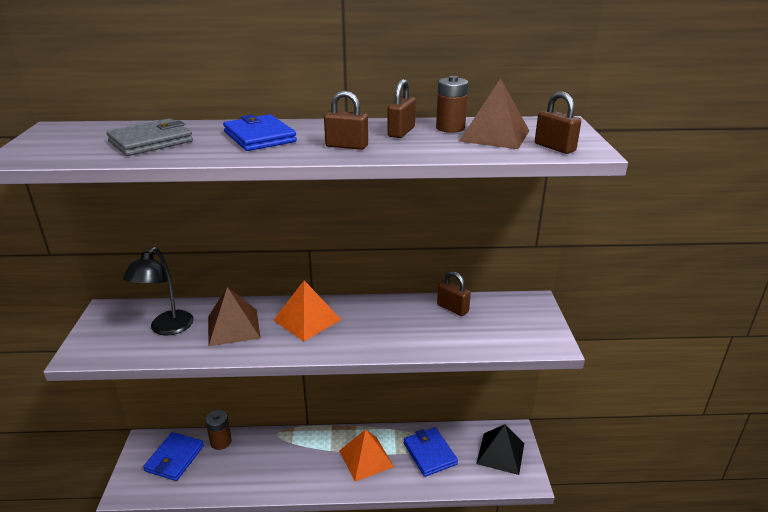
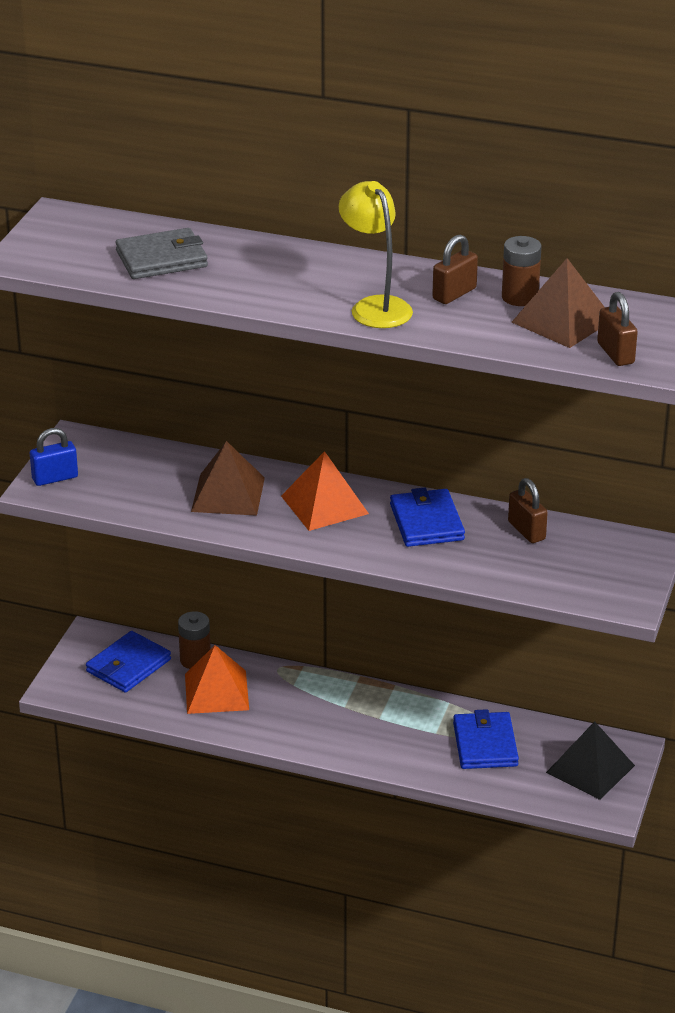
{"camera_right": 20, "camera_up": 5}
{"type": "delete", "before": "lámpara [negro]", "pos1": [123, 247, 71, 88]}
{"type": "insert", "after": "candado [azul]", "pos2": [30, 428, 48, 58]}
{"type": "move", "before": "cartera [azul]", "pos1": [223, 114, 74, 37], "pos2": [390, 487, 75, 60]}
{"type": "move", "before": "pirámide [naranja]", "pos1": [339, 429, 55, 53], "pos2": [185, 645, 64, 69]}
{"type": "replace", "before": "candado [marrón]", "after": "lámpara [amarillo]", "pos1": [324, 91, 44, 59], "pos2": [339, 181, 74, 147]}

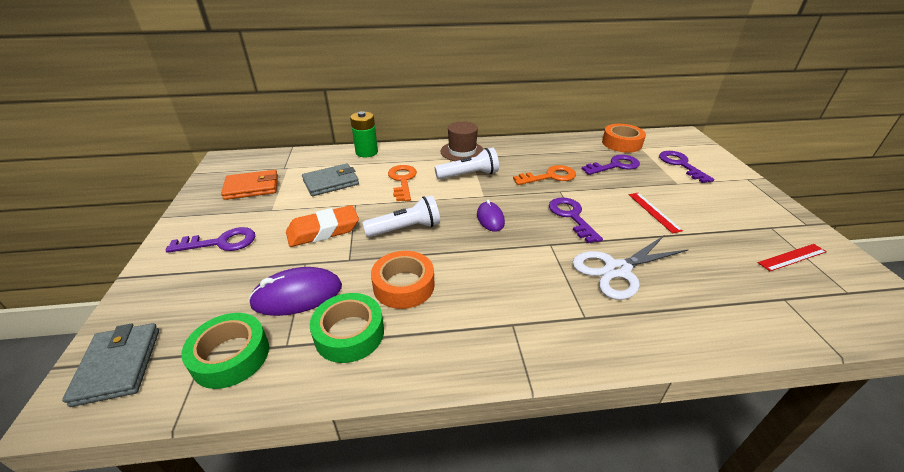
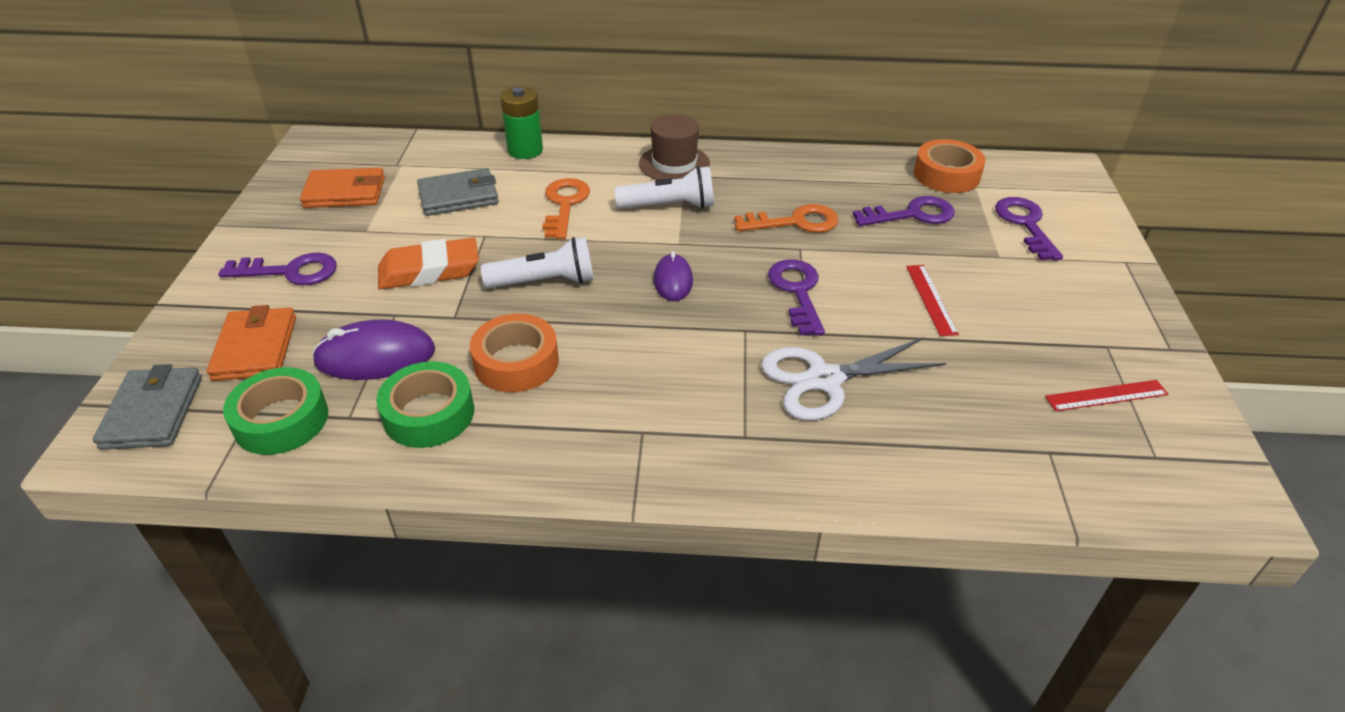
{"camera_right": 10, "camera_up": 5}
{"type": "insert", "after": "cartera [naranja]", "pos2": [206, 305, 90, 76]}

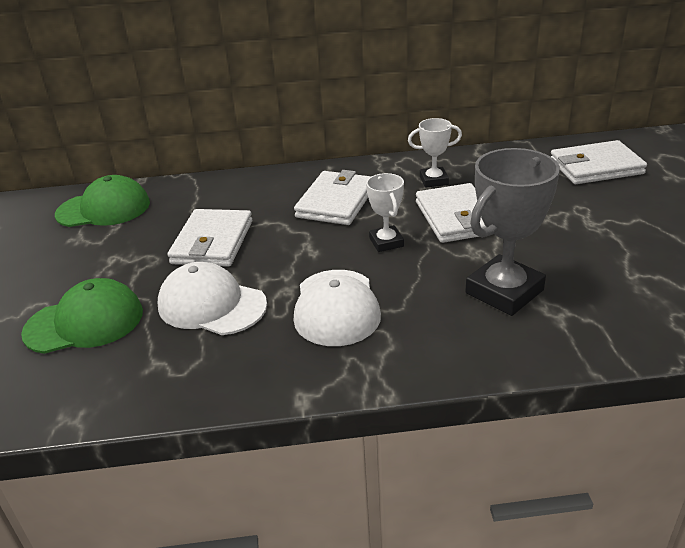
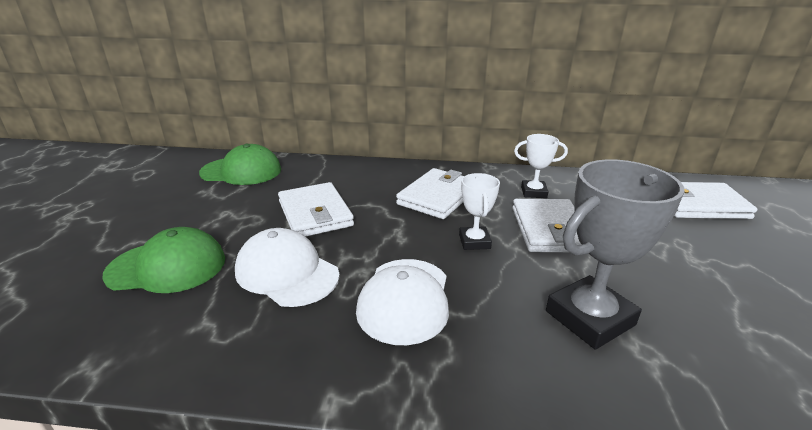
{"camera_right": 10, "camera_up": -5}
{"type": "rotate", "before": "cartera [blanco]", "pos1": [168, 209, 84, 58], "pos2": [278, 182, 76, 55], "turn": -45}

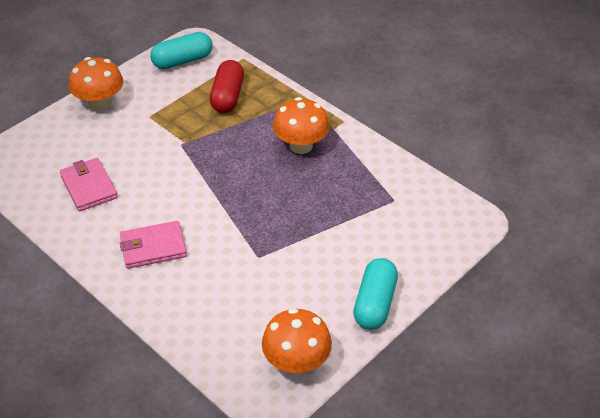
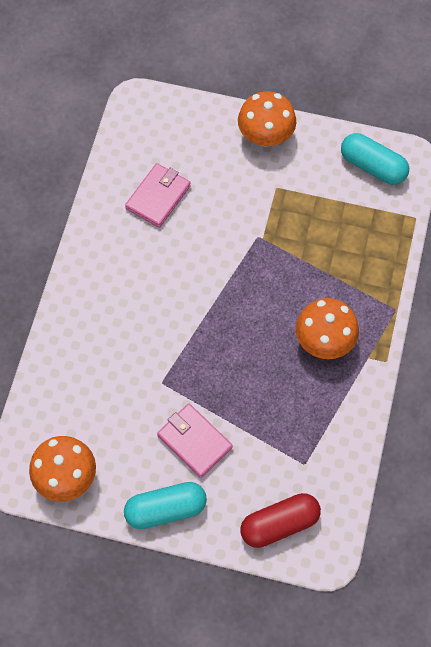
{"camera_right": 60, "camera_up": 20}
{"type": "move", "before": "cartera [rosa]", "pos1": [120, 221, 67, 48], "pos2": [157, 404, 76, 74]}
{"type": "move", "before": "cápsula [rojo]", "pos1": [210, 60, 34, 53], "pos2": [240, 493, 81, 55]}

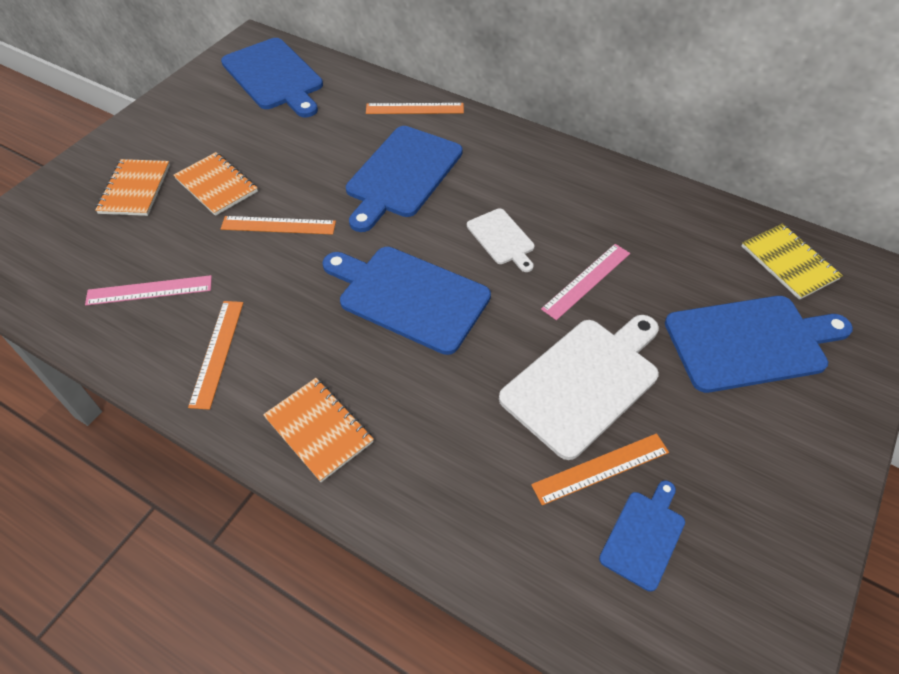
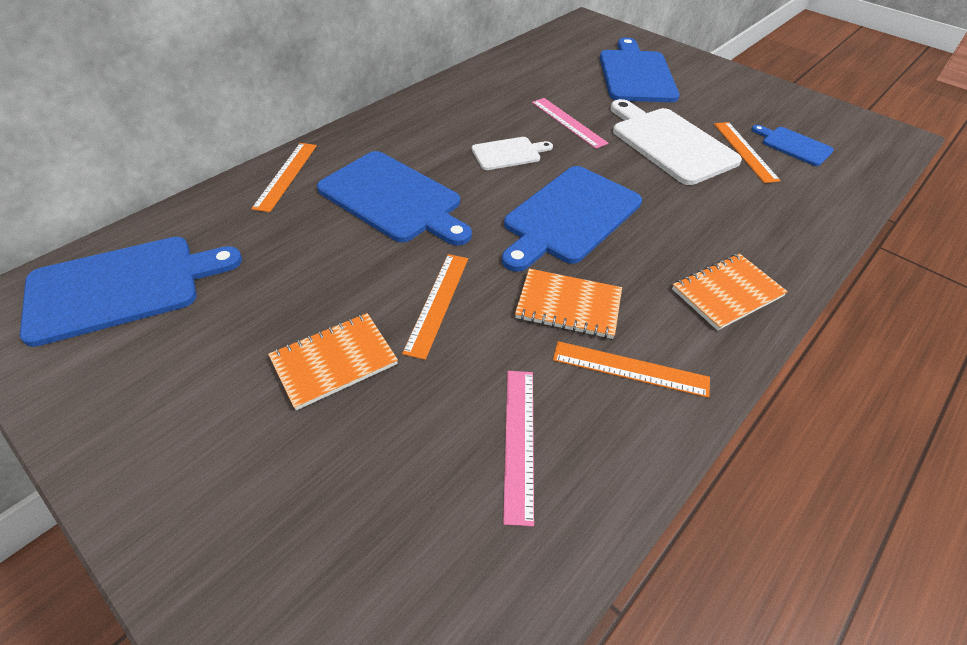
{"camera_right": -80, "camera_up": -5}
{"type": "delete", "before": "cuaderno [amarillo]", "pos1": [742, 224, 101, 76]}
{"type": "move", "before": "cuaderno [naranja]", "pos1": [95, 159, 75, 57], "pos2": [515, 268, 107, 71]}

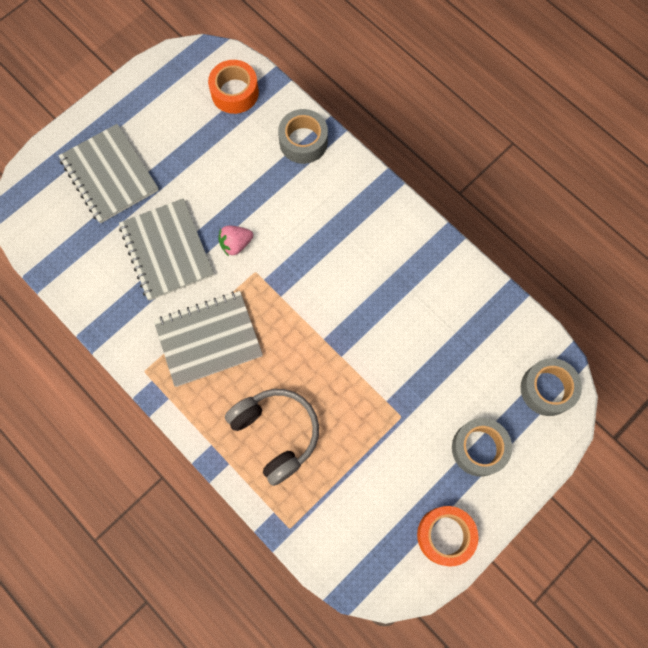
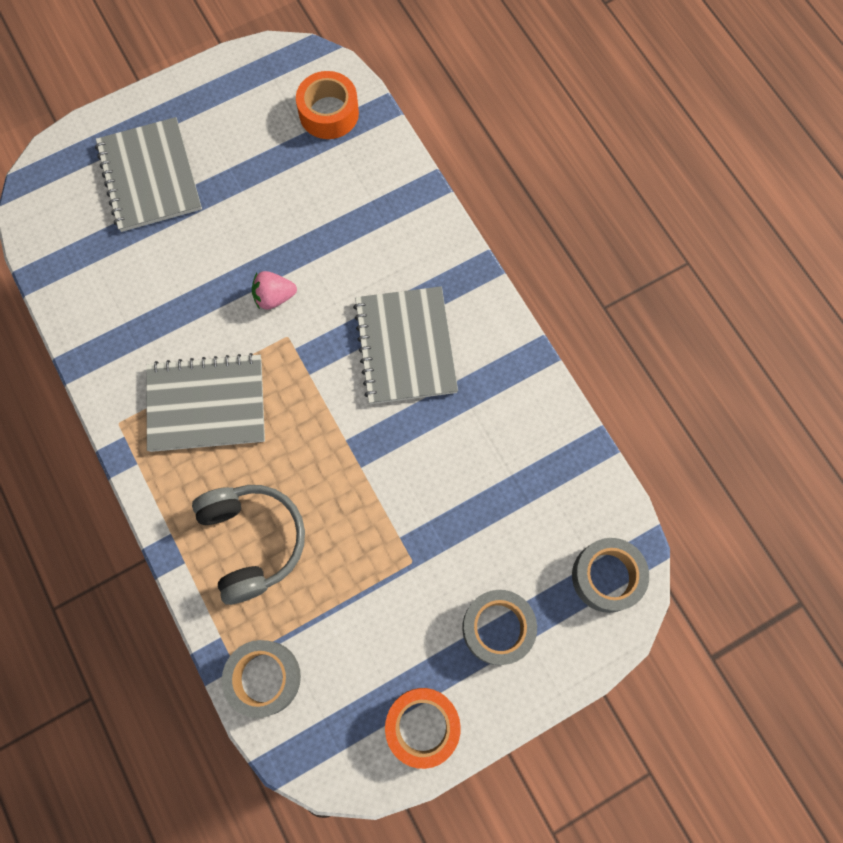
{"camera_right": 15, "camera_up": 0}
{"type": "move", "before": "cuaderno [gris]", "pos1": [119, 199, 95, 102], "pos2": [353, 286, 105, 118]}
{"type": "move", "before": "cinta adhesiva [gris]", "pos1": [278, 109, 50, 55], "pos2": [222, 640, 79, 78]}

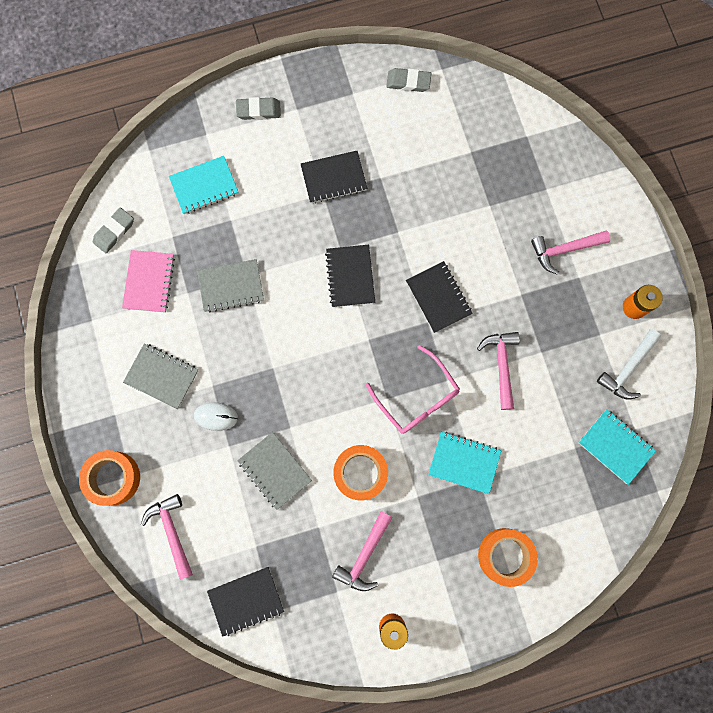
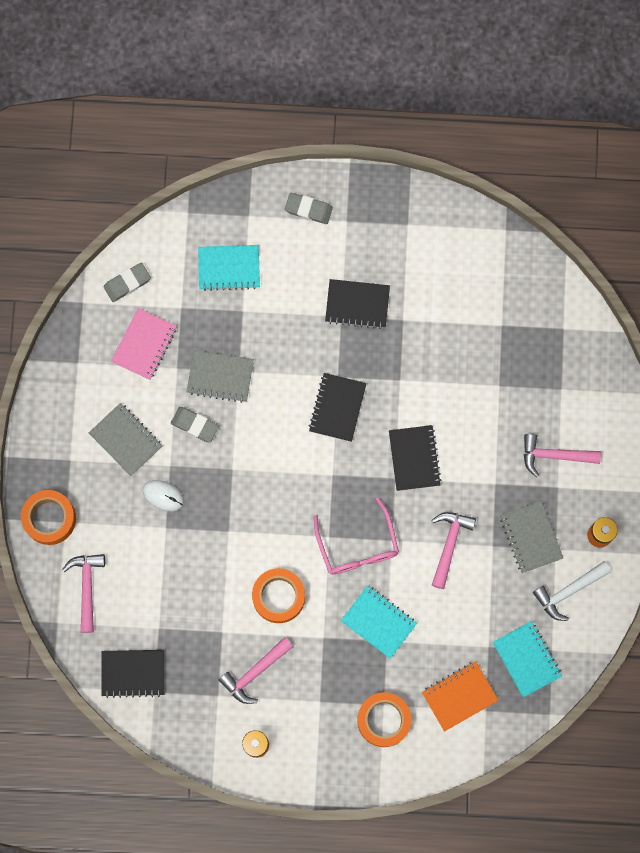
{"camera_right": 20, "camera_up": 0}
{"type": "insert", "after": "cuaderno [naranja]", "pos2": [422, 661, 76, 71]}
{"type": "move", "before": "cuaderno [gris]", "pos1": [237, 432, 75, 78], "pos2": [500, 501, 63, 72]}
{"type": "move", "before": "goma de borrar [gris]", "pos1": [386, 68, 45, 24], "pos2": [171, 407, 48, 36]}

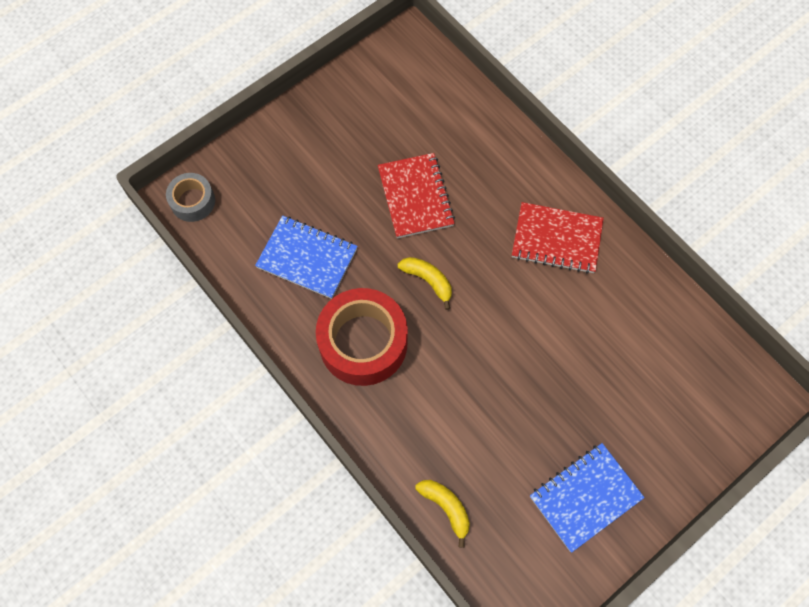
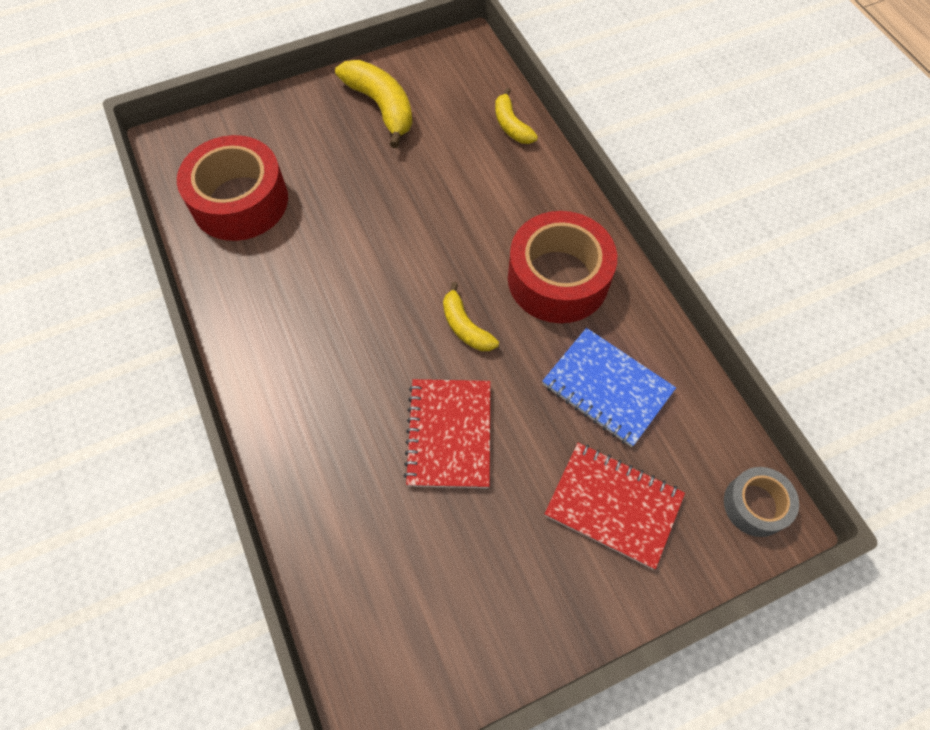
{"camera_right": -165, "camera_up": -5}
{"type": "insert", "after": "cinta adhesiva [rojo]", "pos2": [177, 135, 111, 106]}
{"type": "move", "before": "cuaderno [rojo]", "pos1": [512, 202, 92, 72], "pos2": [545, 443, 140, 126]}
{"type": "replace", "before": "cuaderno [azul]", "after": "plátano [amarillo]", "pos1": [530, 443, 115, 110], "pos2": [335, 60, 78, 88]}

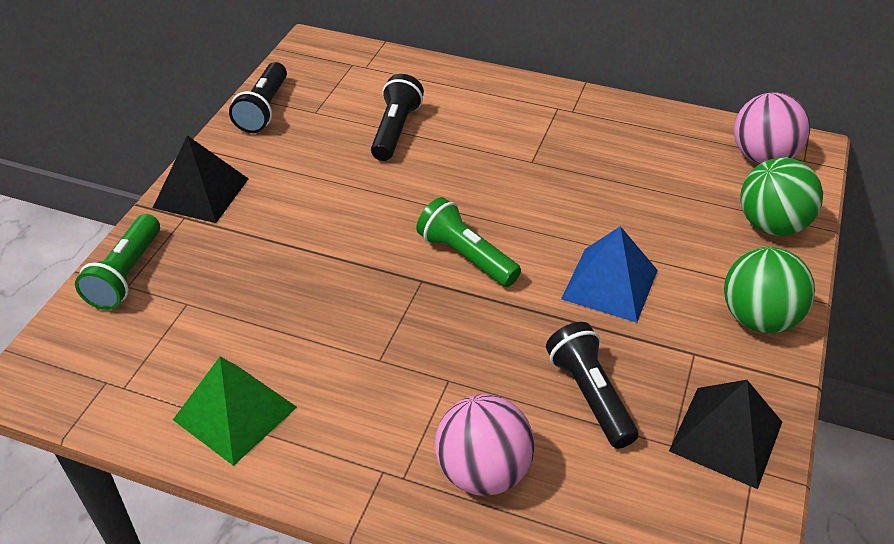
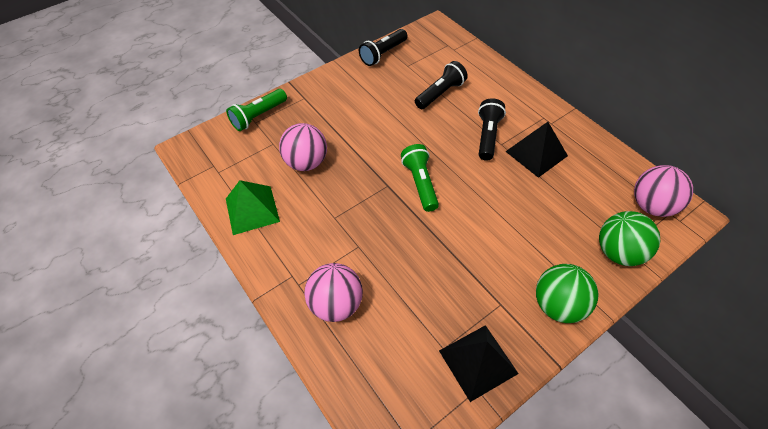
{"camera_right": 35, "camera_up": 10}
{"type": "delete", "before": "pirámide [azul]", "pos1": [561, 226, 97, 97]}
{"type": "insert", "after": "pelota [rosa]", "pos2": [279, 123, 48, 48]}
{"type": "move", "before": "pirámide [negro]", "pos1": [153, 135, 96, 88], "pos2": [505, 122, 63, 56]}
{"type": "move", "before": "lámpara de mano [negro]", "pos1": [546, 322, 92, 127], "pos2": [478, 98, 28, 63]}

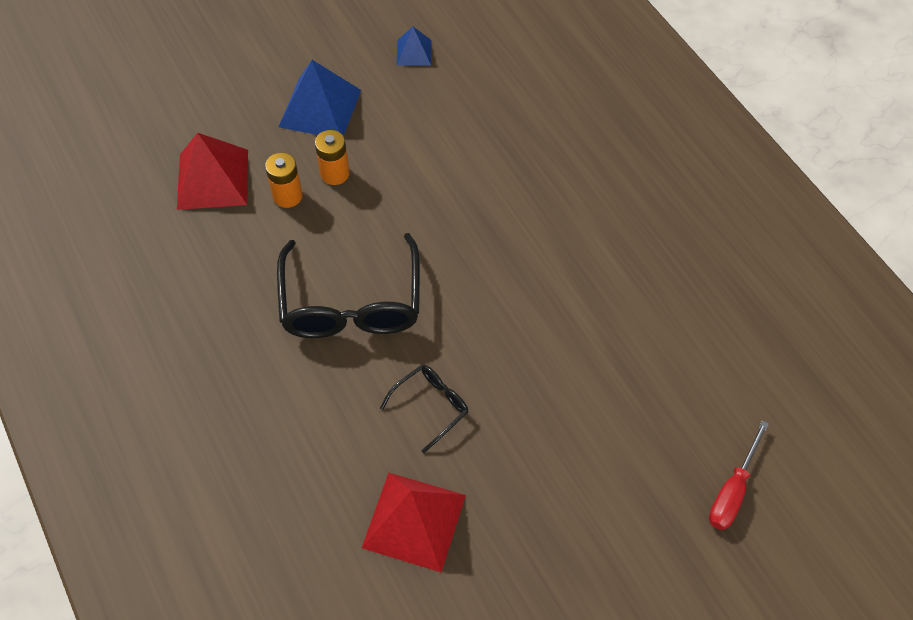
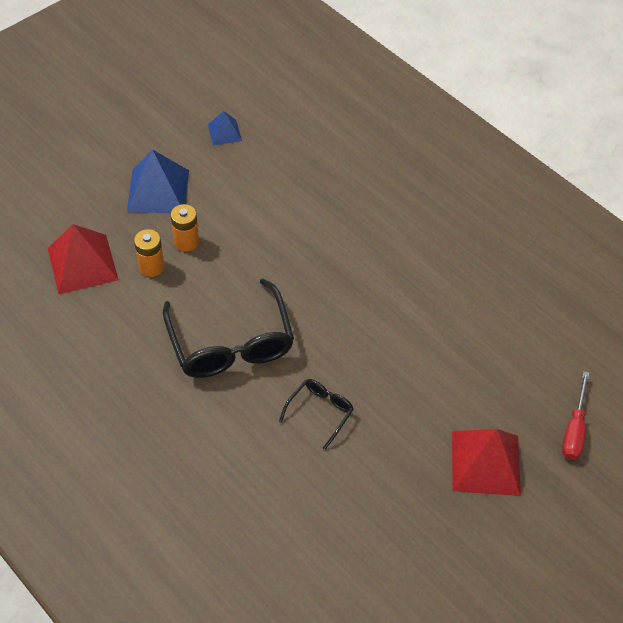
{"camera_right": -15, "camera_up": -5}
{"type": "move", "before": "pirámide [rojo]", "pos1": [362, 473, 104, 99], "pos2": [452, 429, 69, 67]}

